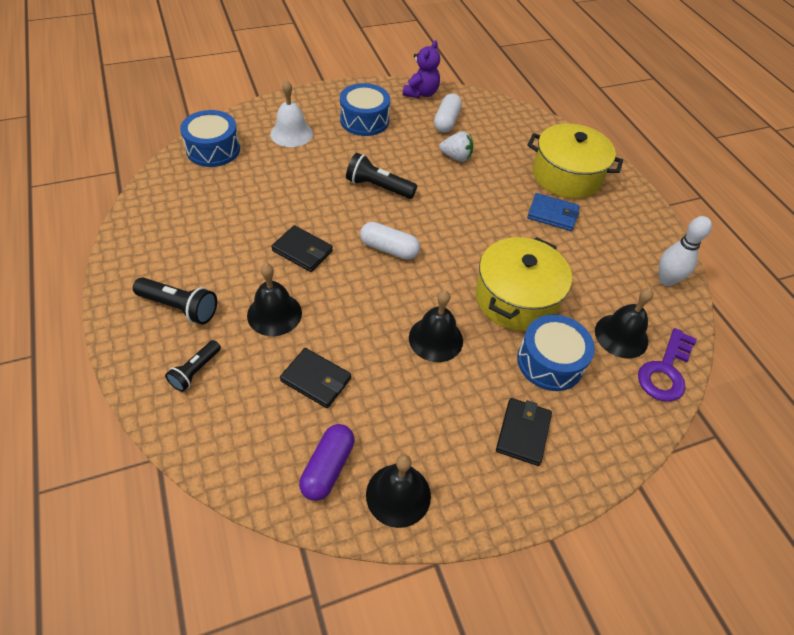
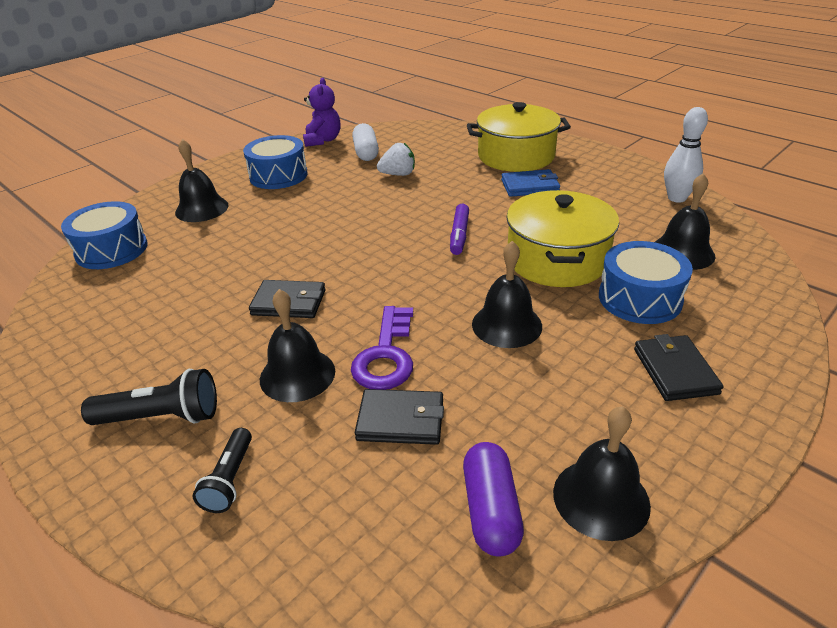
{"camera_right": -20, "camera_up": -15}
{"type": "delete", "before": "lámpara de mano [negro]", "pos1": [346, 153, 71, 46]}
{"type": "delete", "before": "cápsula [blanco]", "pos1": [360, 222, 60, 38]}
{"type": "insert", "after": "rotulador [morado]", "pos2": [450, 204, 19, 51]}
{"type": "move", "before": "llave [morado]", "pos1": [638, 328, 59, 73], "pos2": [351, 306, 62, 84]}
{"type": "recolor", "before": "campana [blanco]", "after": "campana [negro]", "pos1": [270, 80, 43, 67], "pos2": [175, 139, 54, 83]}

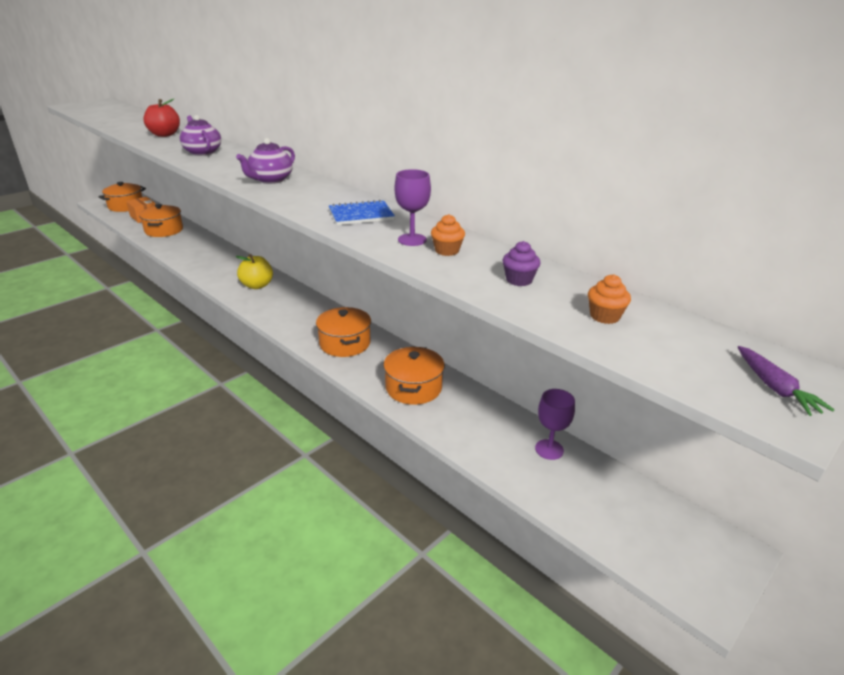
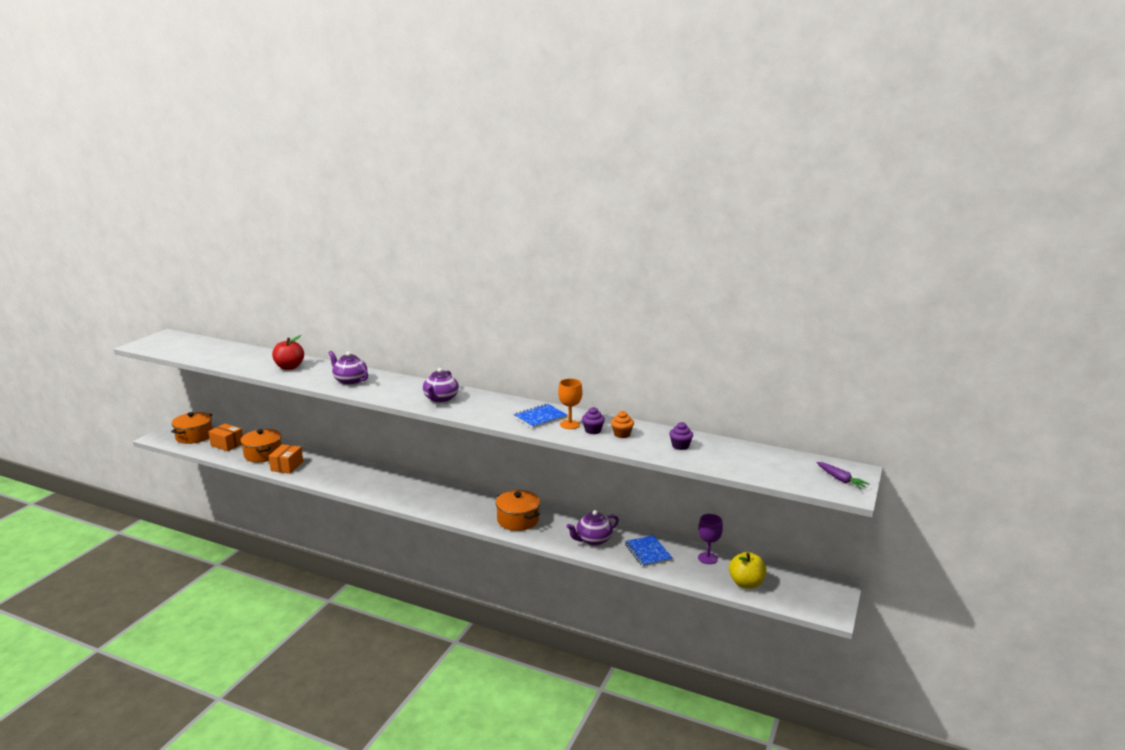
{"camera_right": -20, "camera_up": -10}
{"type": "delete", "before": "magdalena [naranja]", "pos1": [588, 274, 43, 50]}
{"type": "insert", "after": "caja [naranja]", "pos2": [269, 444, 34, 30]}
{"type": "insert", "after": "copa [naranja]", "pos2": [558, 379, 25, 50]}
{"type": "insert", "after": "cuaderno [azul]", "pos2": [625, 535, 47, 32]}
{"type": "move", "before": "manzana [amarillo]", "pos1": [235, 254, 38, 35], "pos2": [729, 552, 38, 37]}
{"type": "replace", "before": "olla [naranja]", "after": "tetera [morado]", "pos1": [383, 346, 62, 59], "pos2": [567, 510, 52, 36]}
{"type": "replace", "before": "copa [morado]", "after": "magdalena [morado]", "pos1": [394, 169, 37, 77], "pos2": [582, 407, 23, 27]}

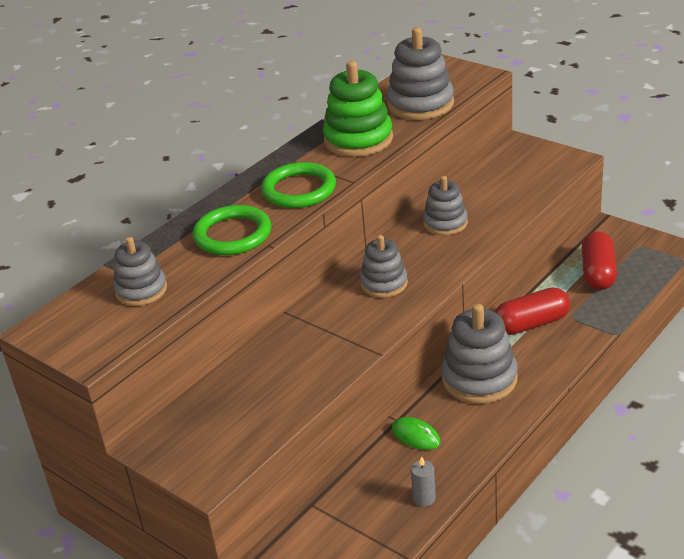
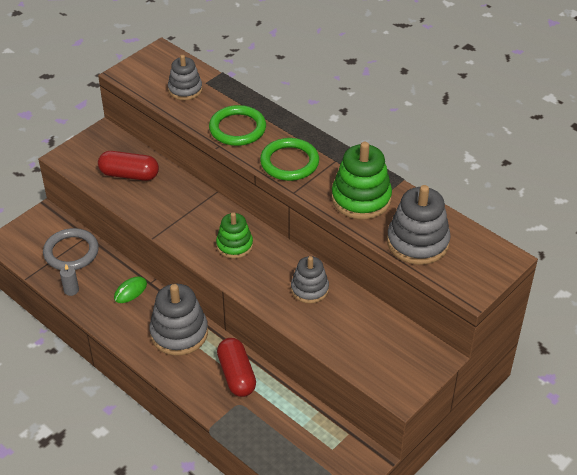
{"camera_right": 90, "camera_up": 10}
{"type": "insert", "after": "anillo [gris]", "pos2": [43, 228, 56, 42]}
{"type": "move", "before": "cápsula [rojo]", "pos1": [582, 231, 35, 59], "pos2": [98, 151, 61, 30]}
{"type": "recolor", "before": "juguete apilable [gris]", "after": "juguete apilable [verde]", "pos1": [360, 235, 48, 63], "pos2": [216, 212, 37, 47]}

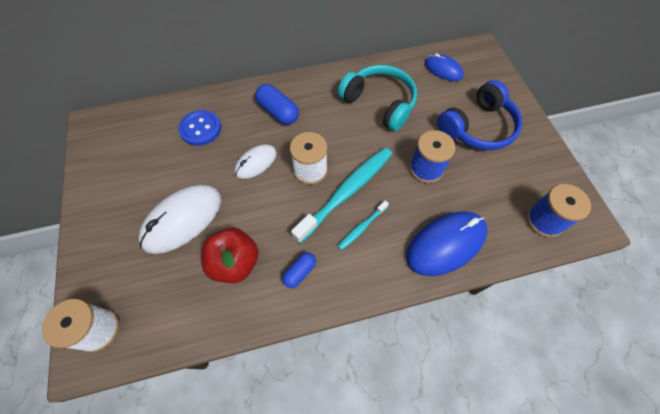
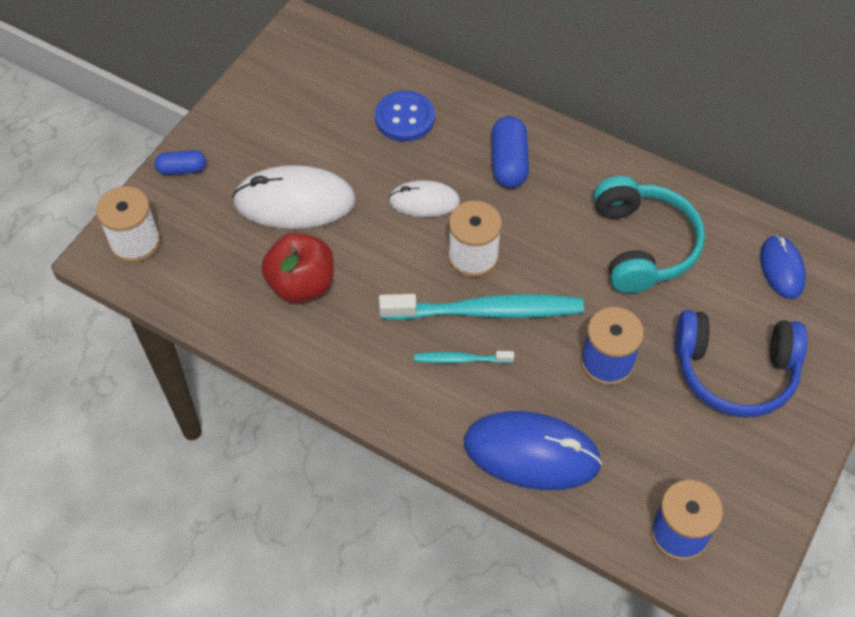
{"camera_right": 45, "camera_up": -5}
{"type": "move", "before": "cápsula [azul]", "pos1": [282, 252, 34, 36], "pos2": [155, 150, 51, 25]}

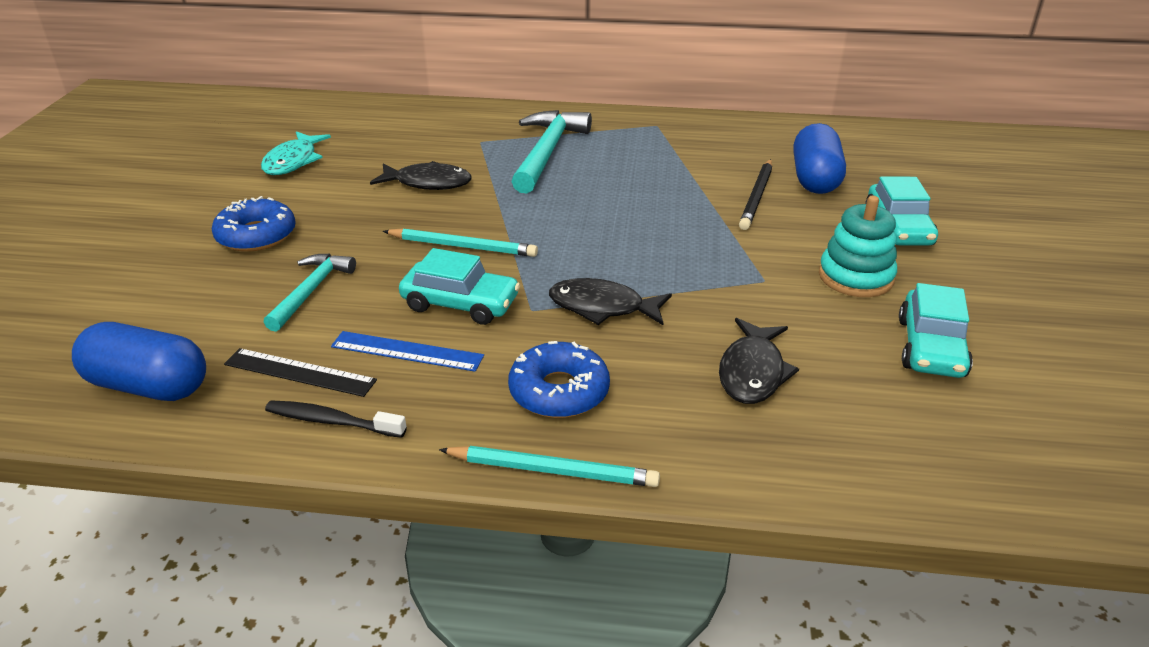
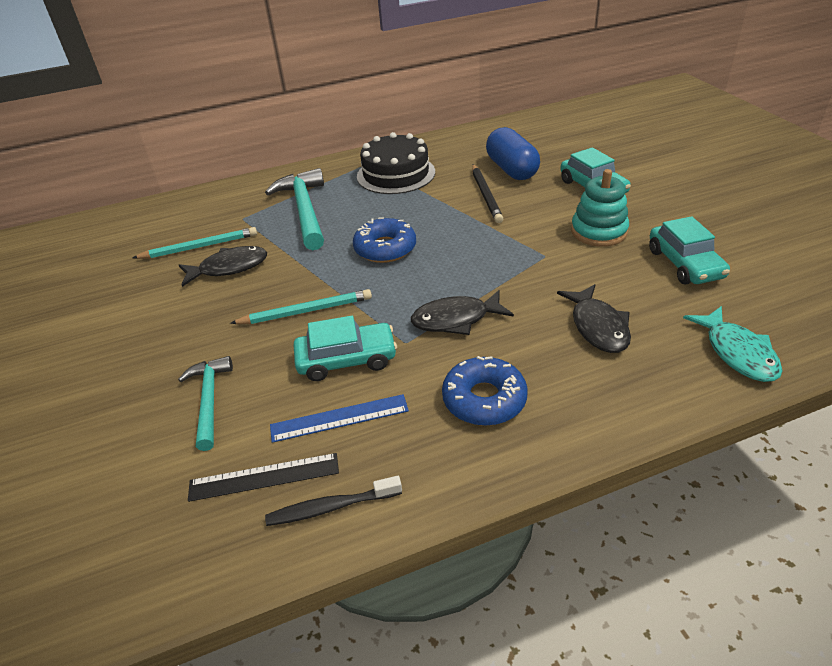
{"camera_right": -25, "camera_up": 5}
{"type": "delete", "before": "cápsula [azul]", "pos1": [72, 322, 134, 79]}
{"type": "insert", "after": "tarta [negro]", "pos2": [357, 132, 78, 62]}
{"type": "move", "before": "rosquilla [azul]", "pos1": [212, 196, 84, 56], "pos2": [353, 217, 63, 46]}
{"type": "move", "before": "pez [turquesa]", "pos1": [261, 131, 70, 44], "pos2": [683, 306, 99, 76]}
{"type": "move", "before": "lápiz [turquesa]", "pos1": [439, 446, 221, 41], "pos2": [132, 227, 125, 32]}

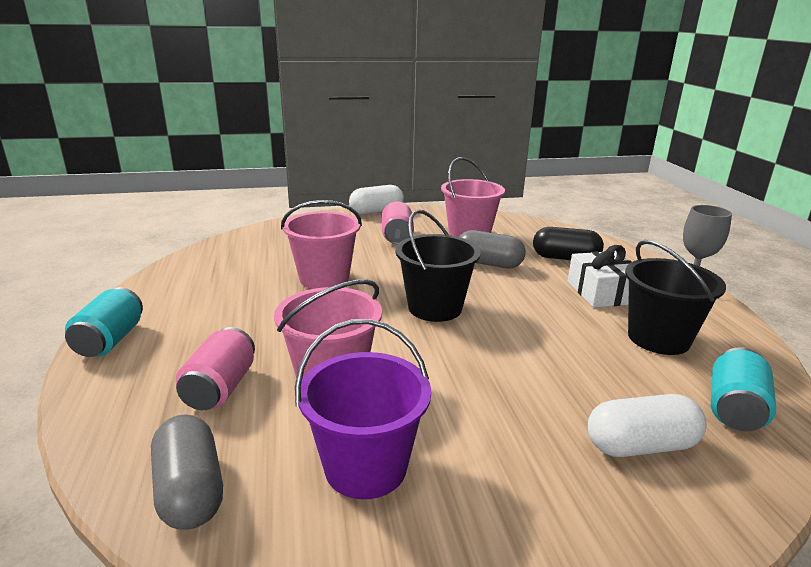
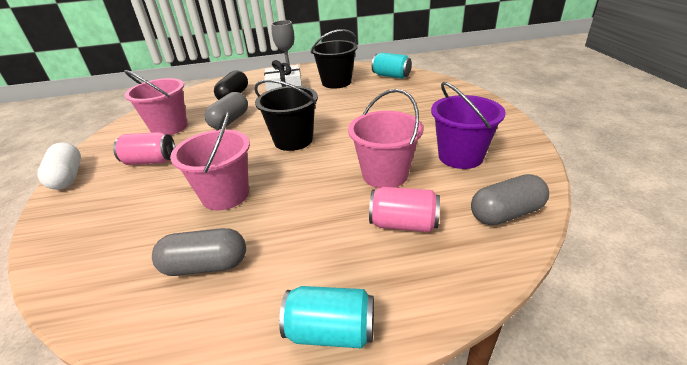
{"camera_right": -85, "camera_up": 10}
{"type": "delete", "before": "cápsula [blanco]", "pos1": [588, 394, 119, 63]}
{"type": "insert", "after": "cápsula [gris]", "pos2": [152, 228, 94, 48]}

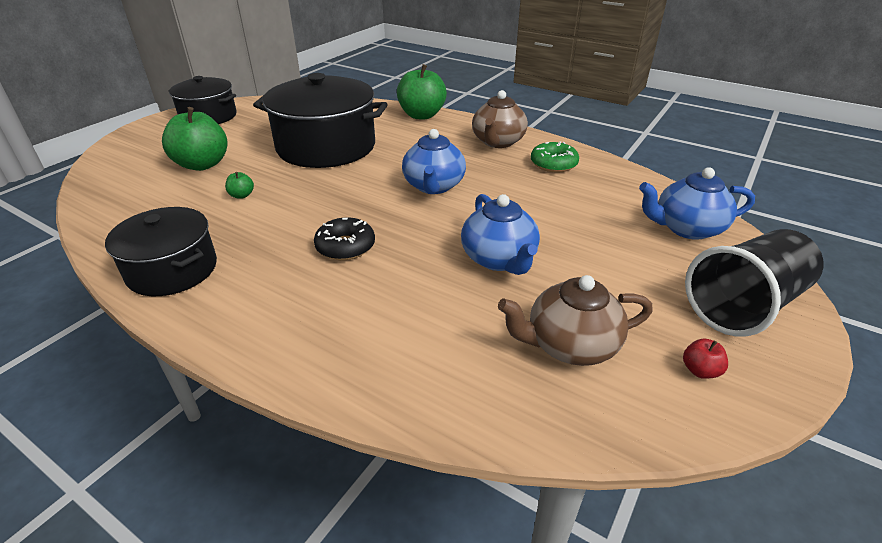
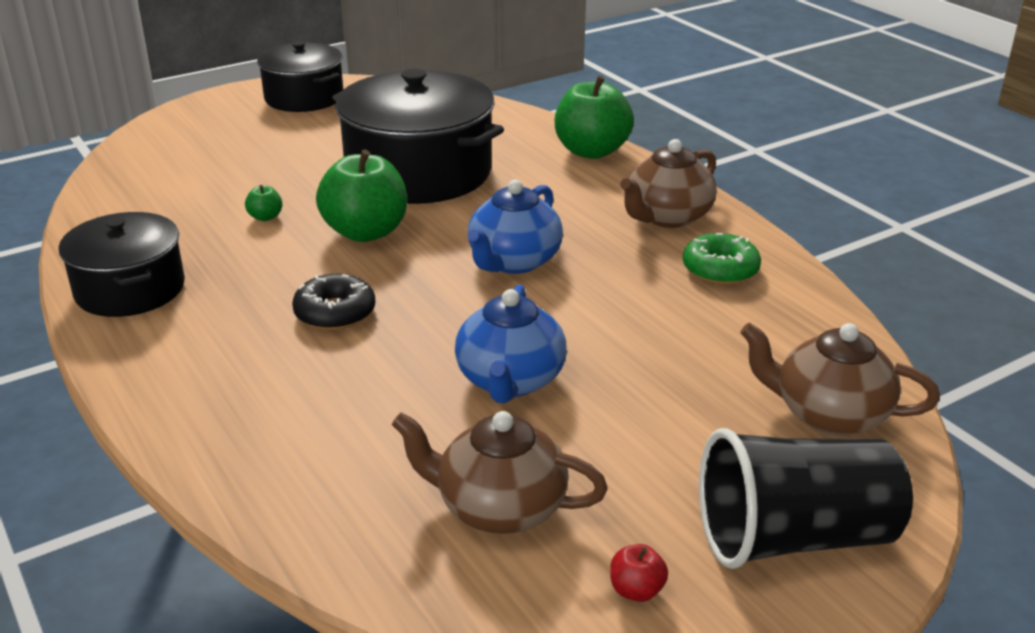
{"camera_right": 25, "camera_up": -5}
{"type": "move", "before": "manzana [verde]", "pos1": [162, 107, 65, 64], "pos2": [316, 149, 91, 93]}
{"type": "recolor", "before": "tetera [azul]", "after": "tetera [marrón]", "pos1": [639, 167, 116, 73], "pos2": [740, 323, 200, 112]}

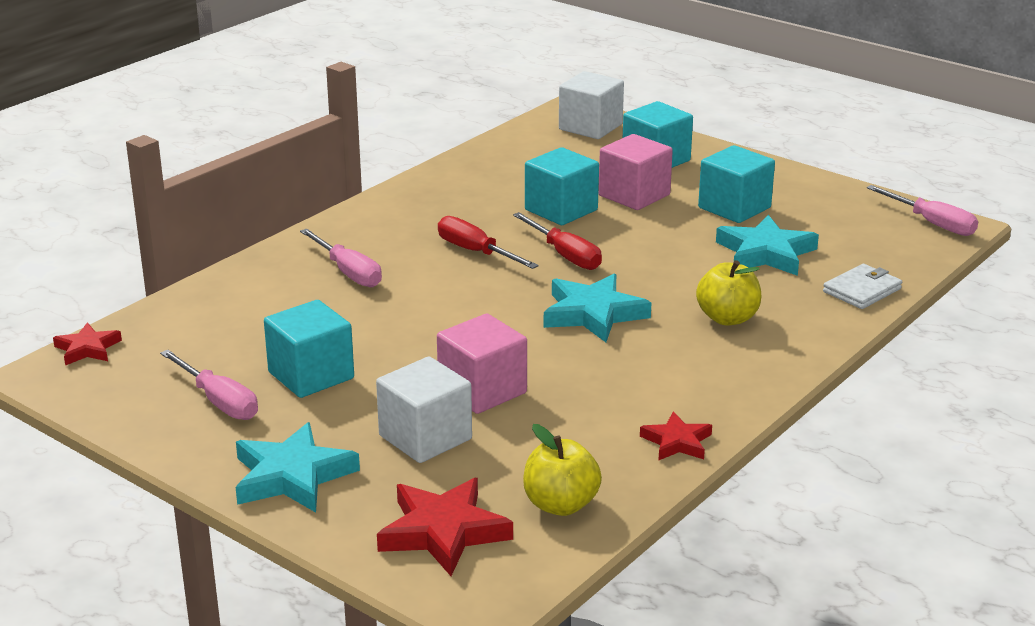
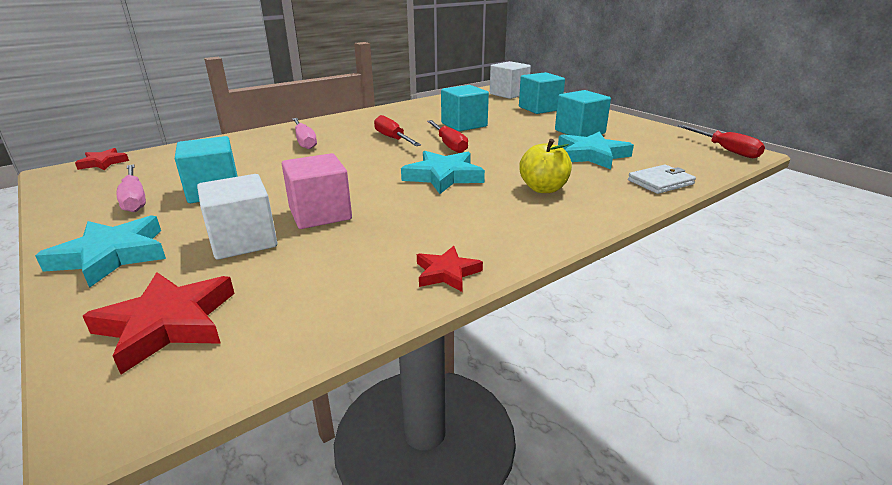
{"camera_right": 15, "camera_up": 0}
{"type": "delete", "before": "manzana [amarillo]", "pos1": [523, 424, 79, 92]}
{"type": "delete", "before": "cubo [rosa]", "pos1": [599, 134, 74, 76]}
{"type": "recolor", "before": "destornillador [rosa]", "after": "destornillador [rojo]", "pos1": [867, 185, 111, 51], "pos2": [678, 125, 87, 33]}

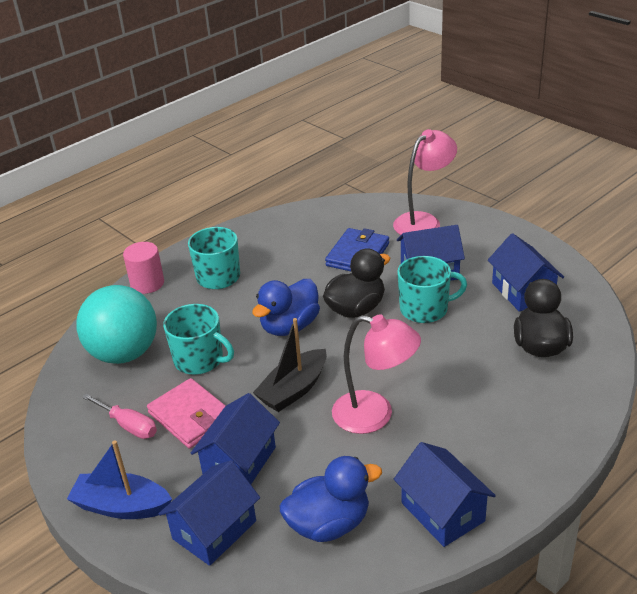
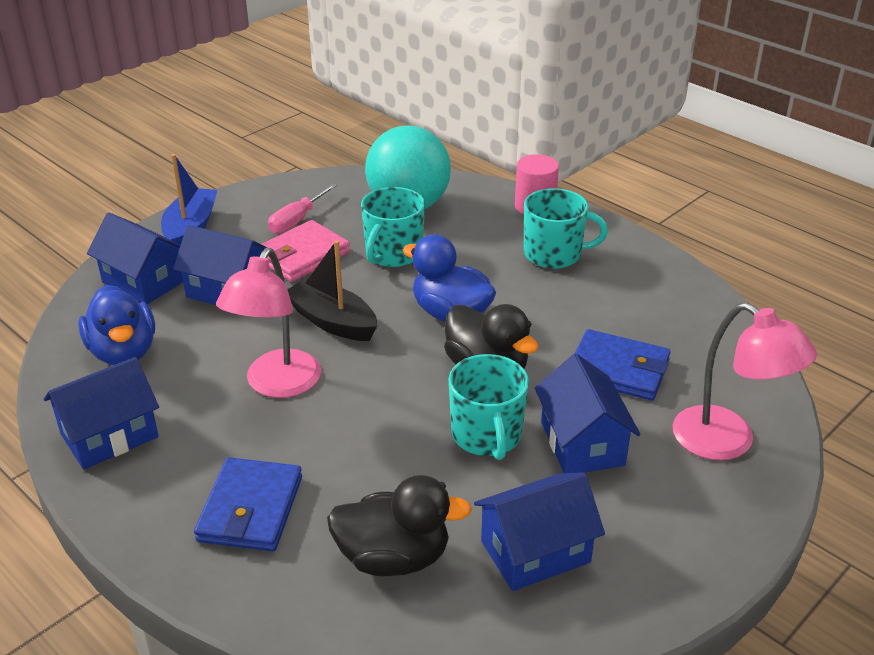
{"camera_right": 85, "camera_up": 0}
{"type": "insert", "after": "cartera [azul]", "pos2": [194, 457, 108, 95]}

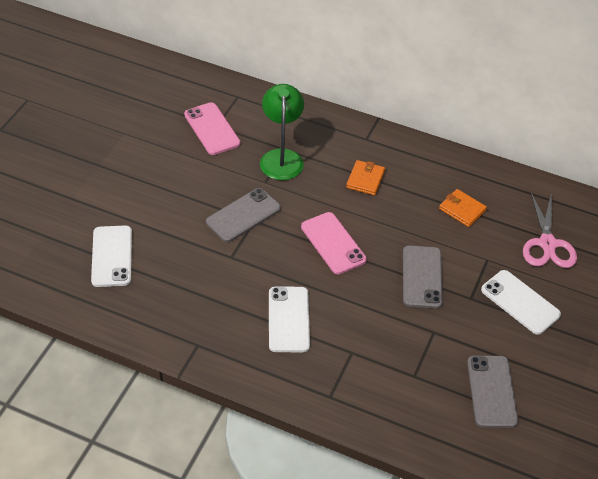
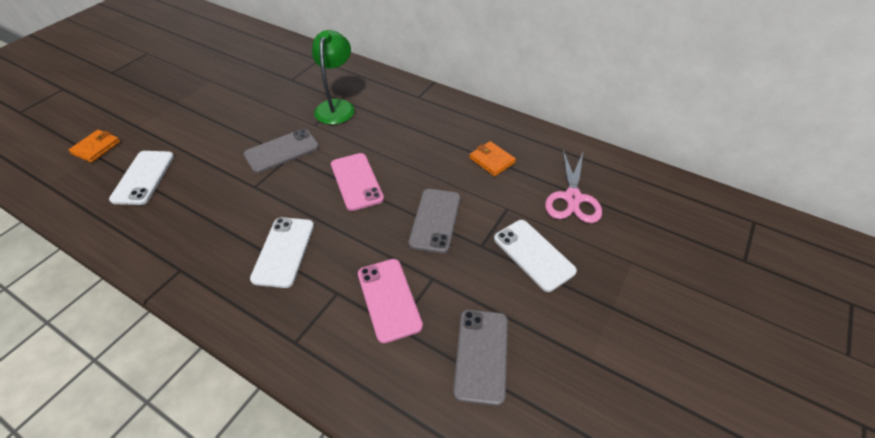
{"camera_right": 10, "camera_up": 0}
{"type": "move", "before": "móvil [rosa]", "pos1": [184, 102, 56, 53], "pos2": [358, 259, 65, 84]}
{"type": "move", "before": "cartera [naranja]", "pos1": [346, 160, 39, 35], "pos2": [69, 130, 51, 33]}

